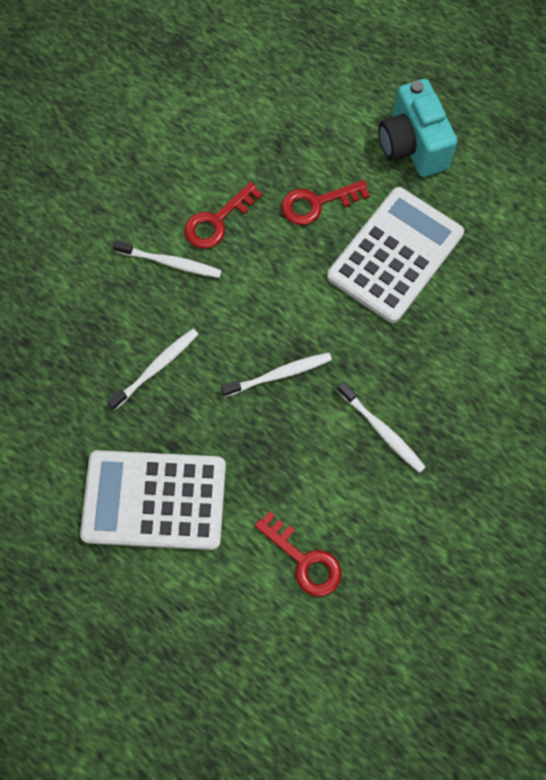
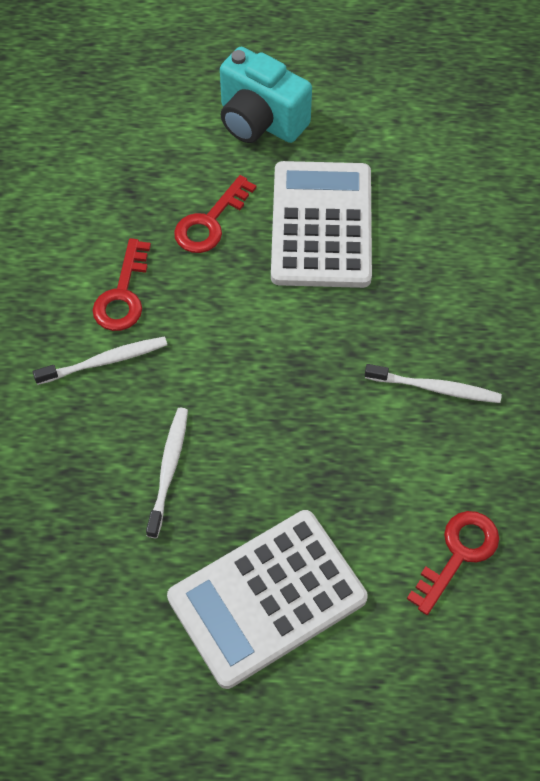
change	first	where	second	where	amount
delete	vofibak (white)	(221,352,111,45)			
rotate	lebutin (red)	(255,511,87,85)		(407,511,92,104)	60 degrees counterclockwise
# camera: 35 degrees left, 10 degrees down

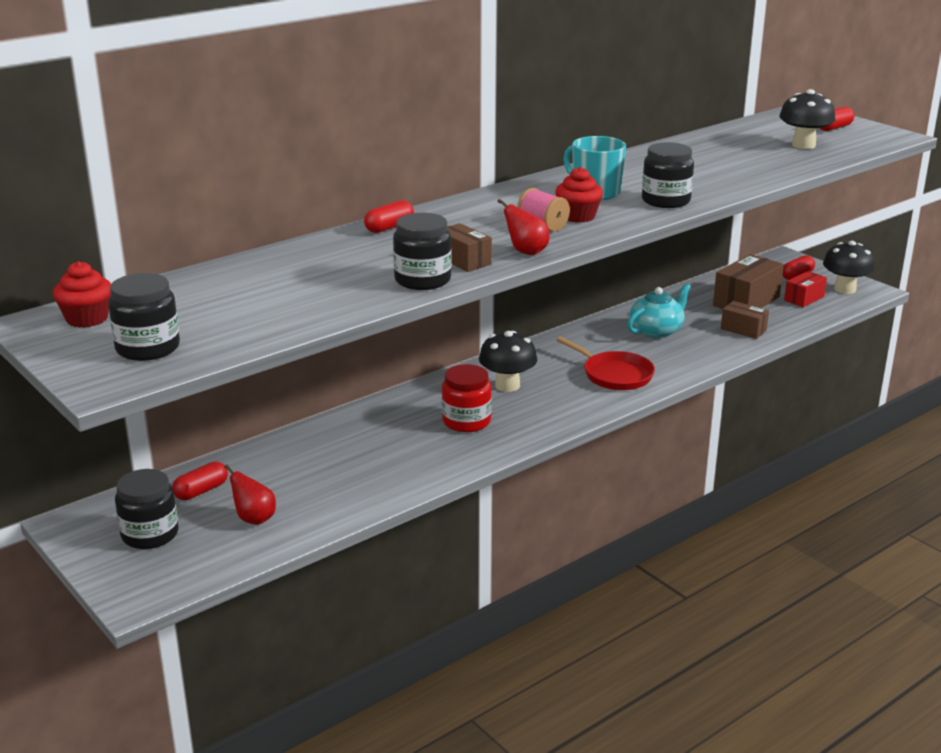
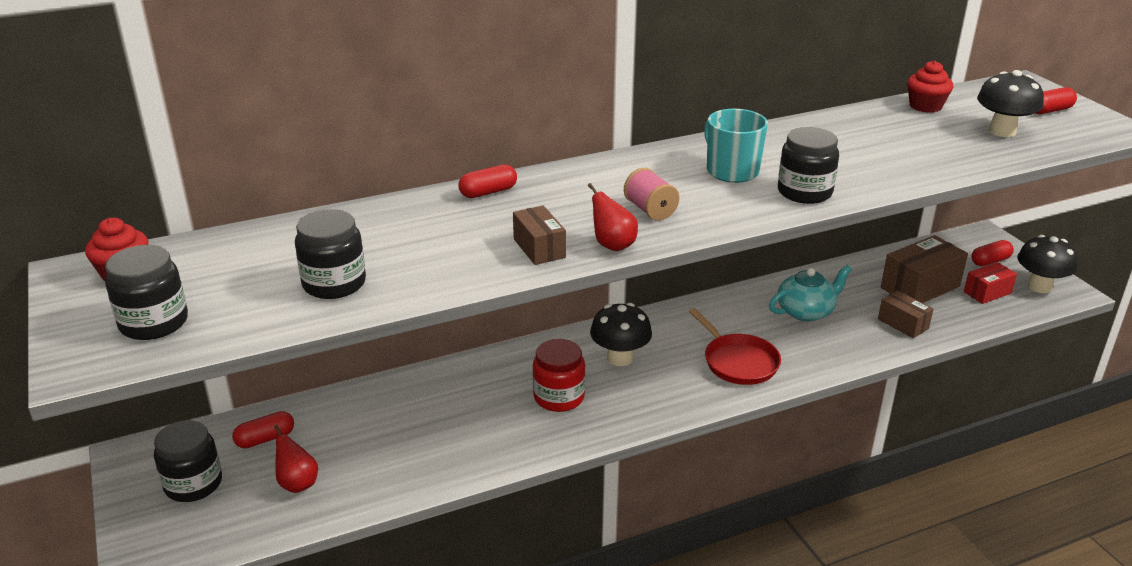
change	first	where	second	where	amount
move	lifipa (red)	(555,167,48,56)		(907,61,46,52)	
move	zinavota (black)	(393,213,59,77)		(295,209,71,90)	
# camera: 15 degrees right, 5 degrees up

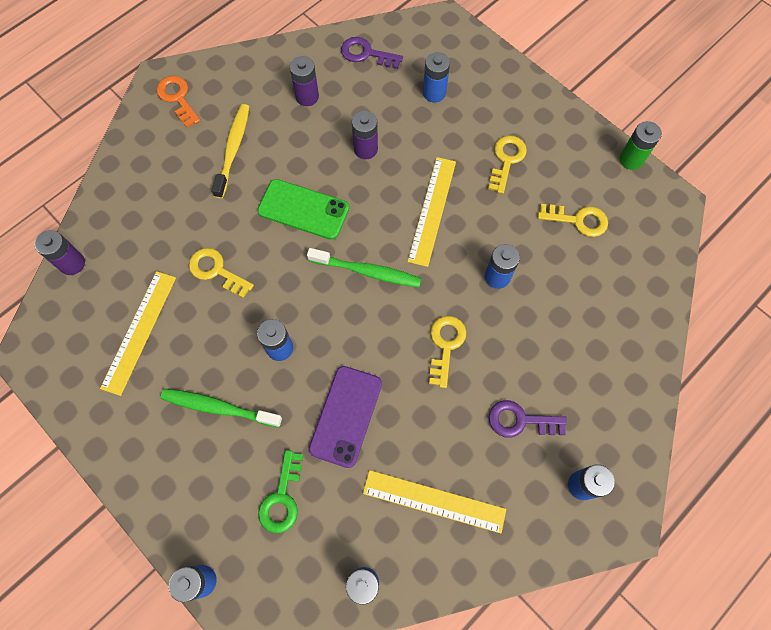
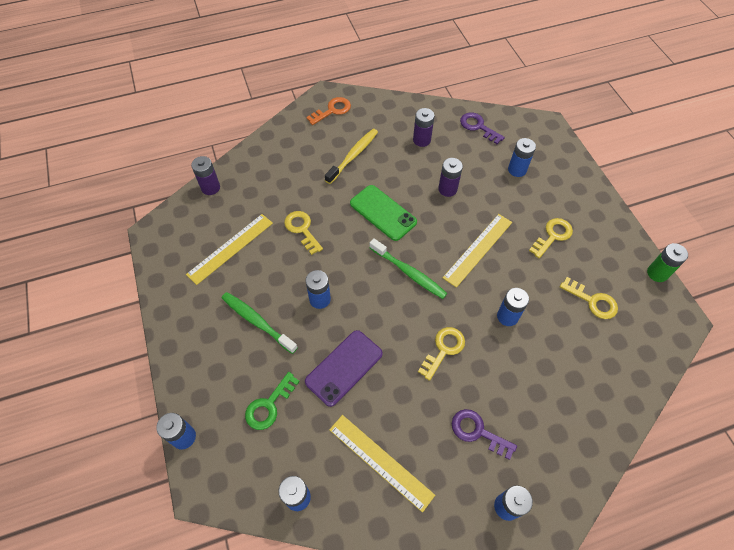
change	first	where	second	where	amount
rotate	lebutin (orange)	(156,76,44,51)		(306,97,45,28)	60 degrees clockwise
# camera: 25 degrees right, 10 degrees down

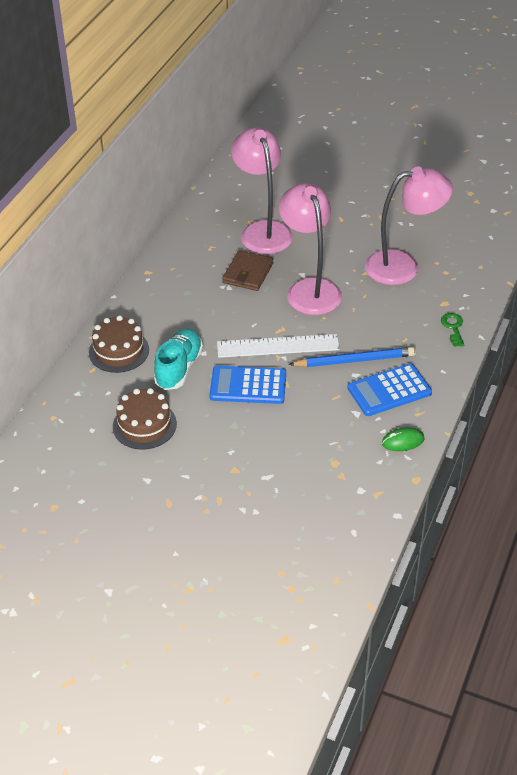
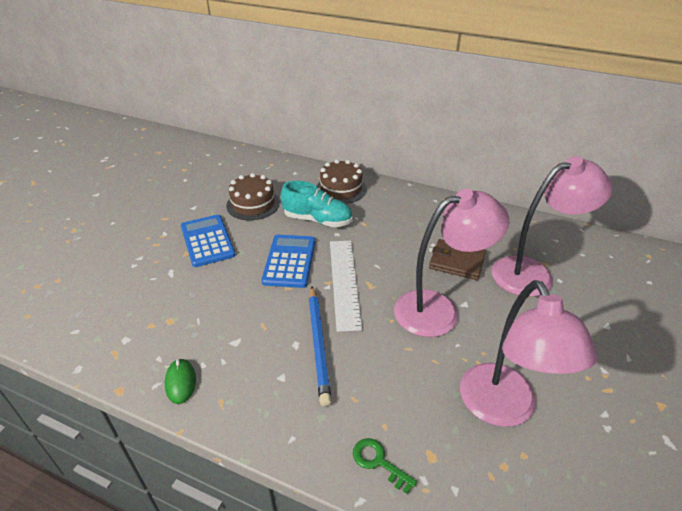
change	first	where	second	where	amount
rotate	lebutin (green)	(441,313,23,34)		(353,438,64,56)	135 degrees counterclockwise
move	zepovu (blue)	(347,363,85,53)		(181,215,55,52)	
# camera: 90 degrees right, 5 degrees down

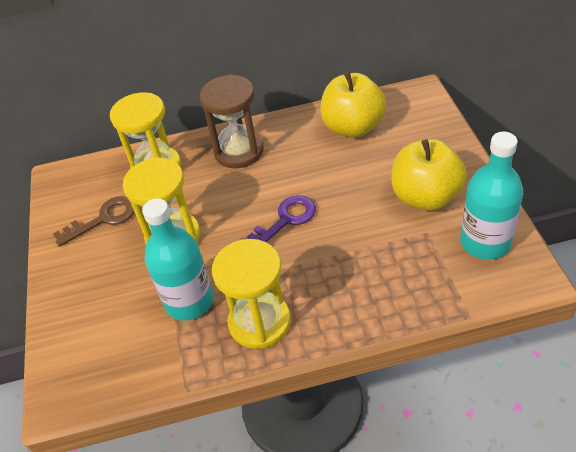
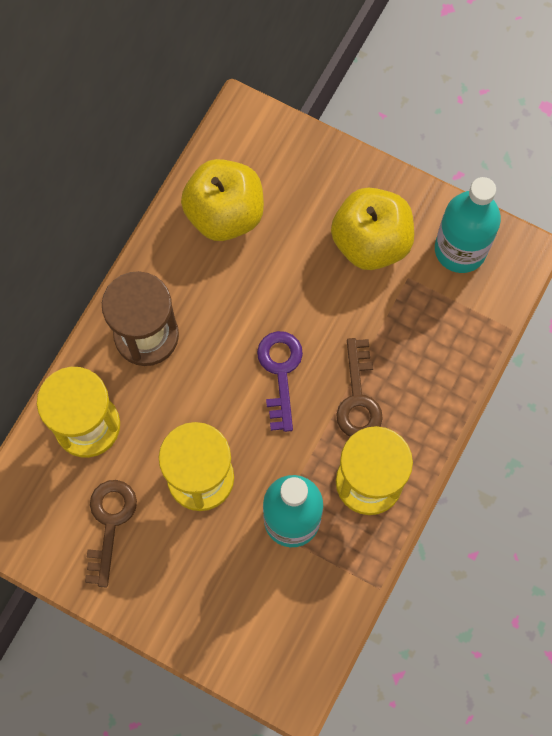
change	first	where	second	where	amount
insert			lebutin (brown)	(336,338,47,99)	
# camera: 55 degrees left, 25 degrees up

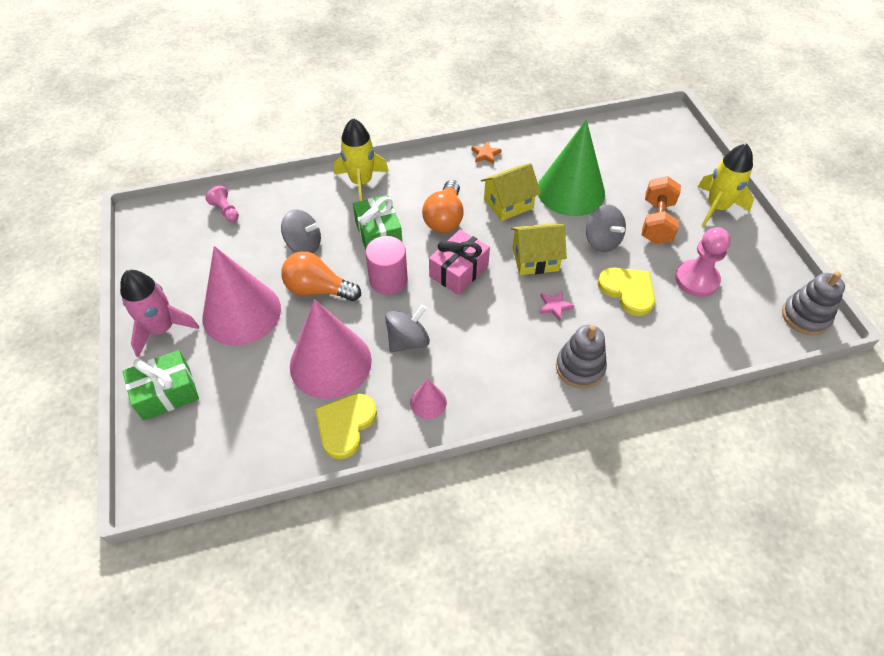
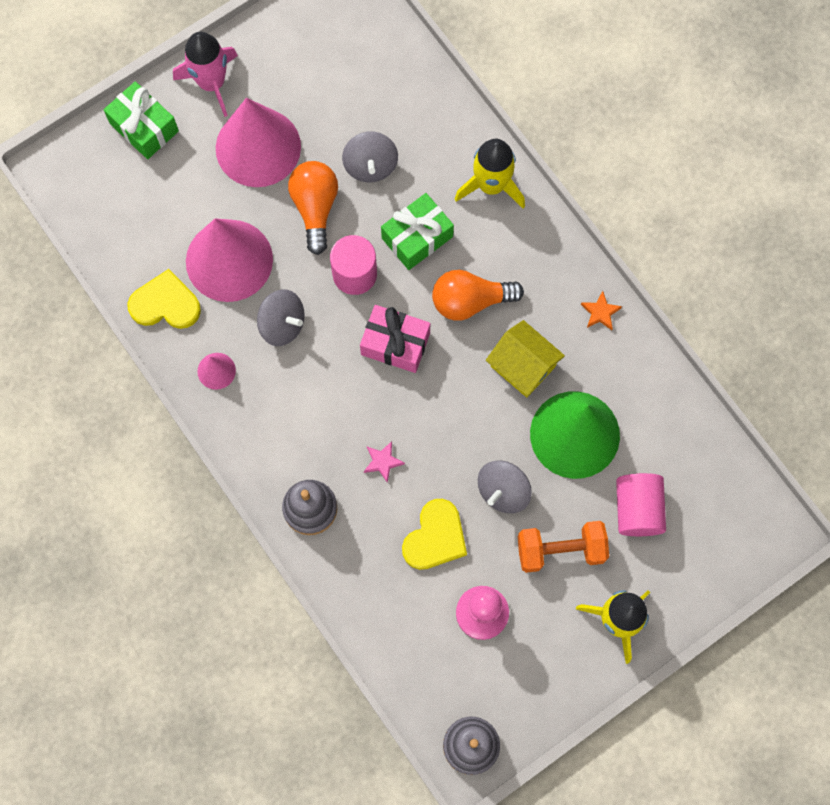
change	first	where	second	where	amount
delete	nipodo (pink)	(205,186,34,36)			
delete	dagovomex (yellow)	(511,223,56,52)			
insert			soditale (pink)	(616,473,50,63)	
# camera: 70 degrees right, 20 degrees up

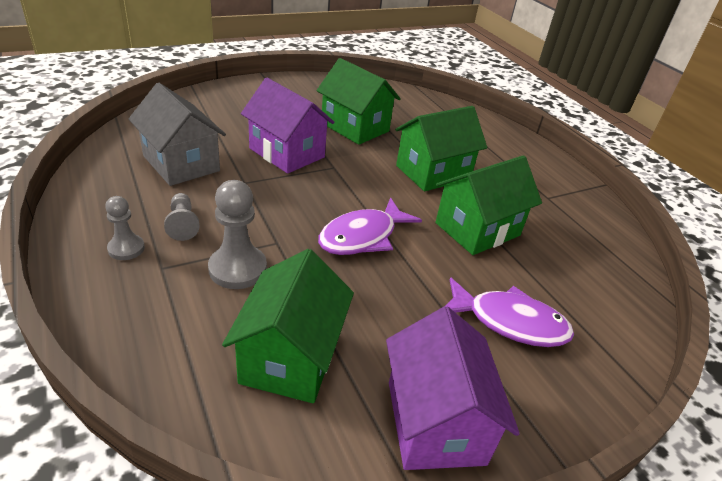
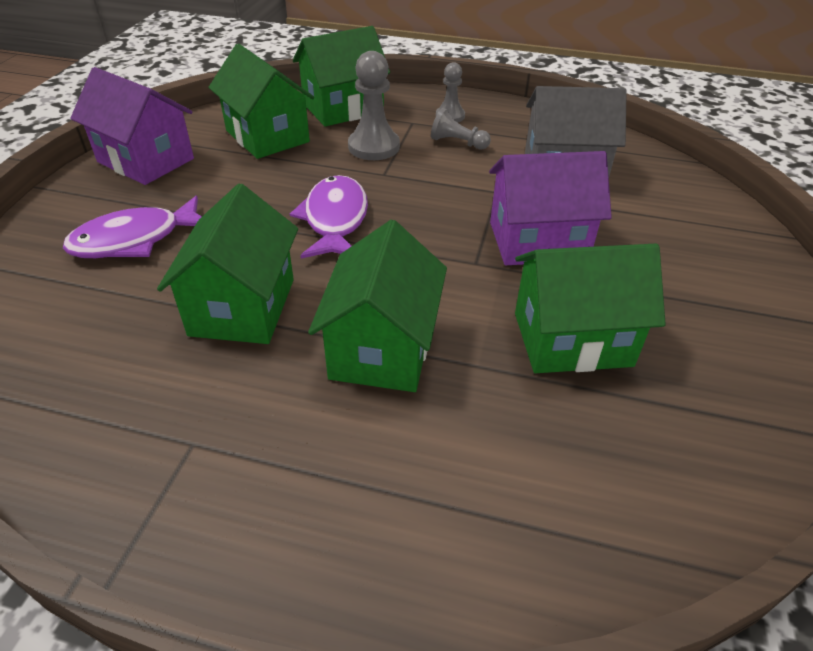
change	first	where	second	where	amount
insert			dagovomex (green)	(293,26,97,101)	
# camera: 135 degrees right, 5 degrees up

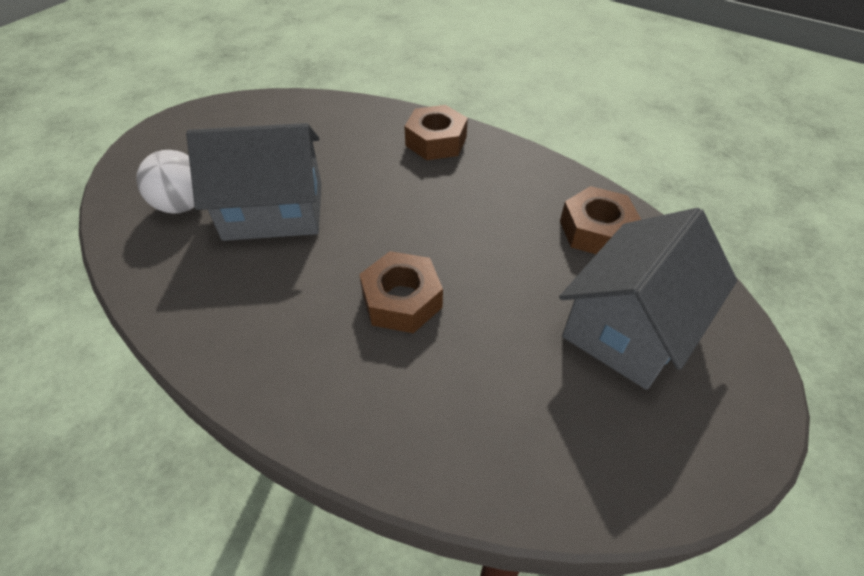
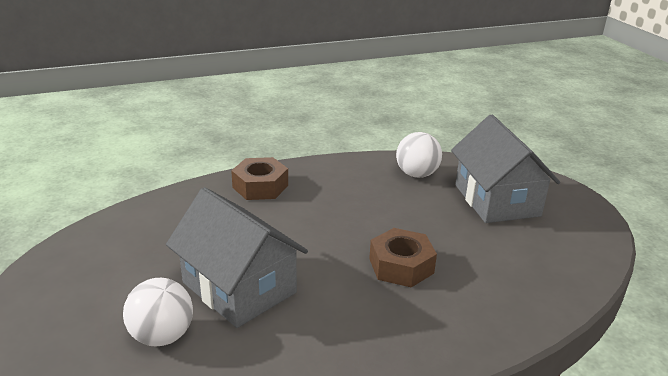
change	first	where	second	where	amount
rotate	dagovomex (grey)	(186,123,135,118)		(166,187,142,141)	75 degrees counterclockwise
replace	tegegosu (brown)	(560,186,81,68)	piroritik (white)	(396,132,46,46)	
# camera: 55 degrees left, 20 degrees down

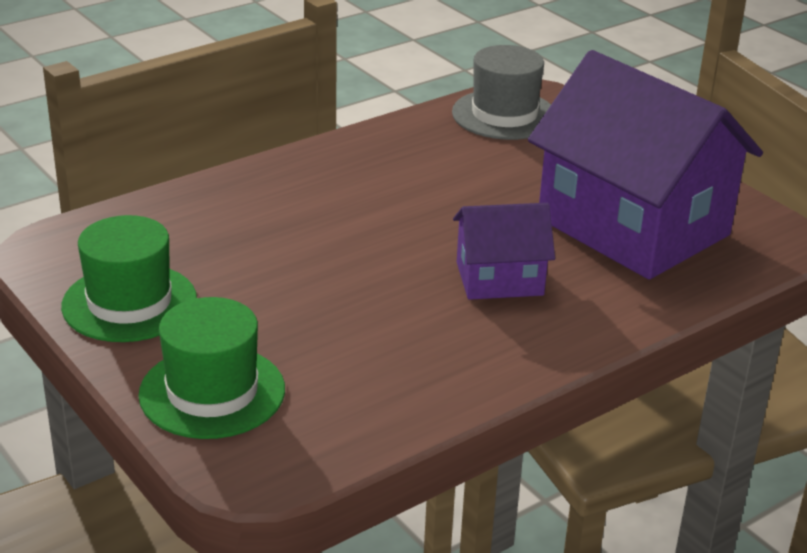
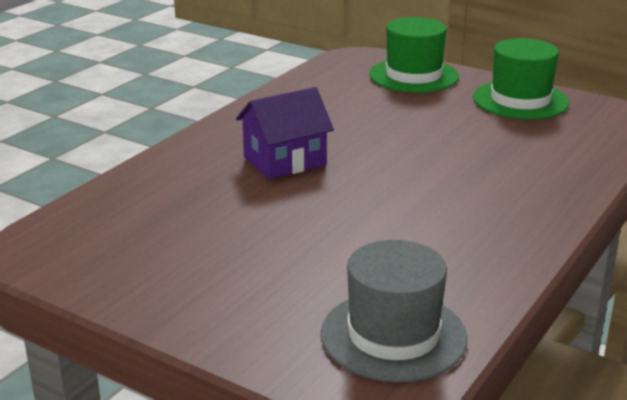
change	first	where	second	where	amount
delete	dagovomex (purple)	(528,50,235,229)			
# camera: 160 degrees right, 5 degrees down

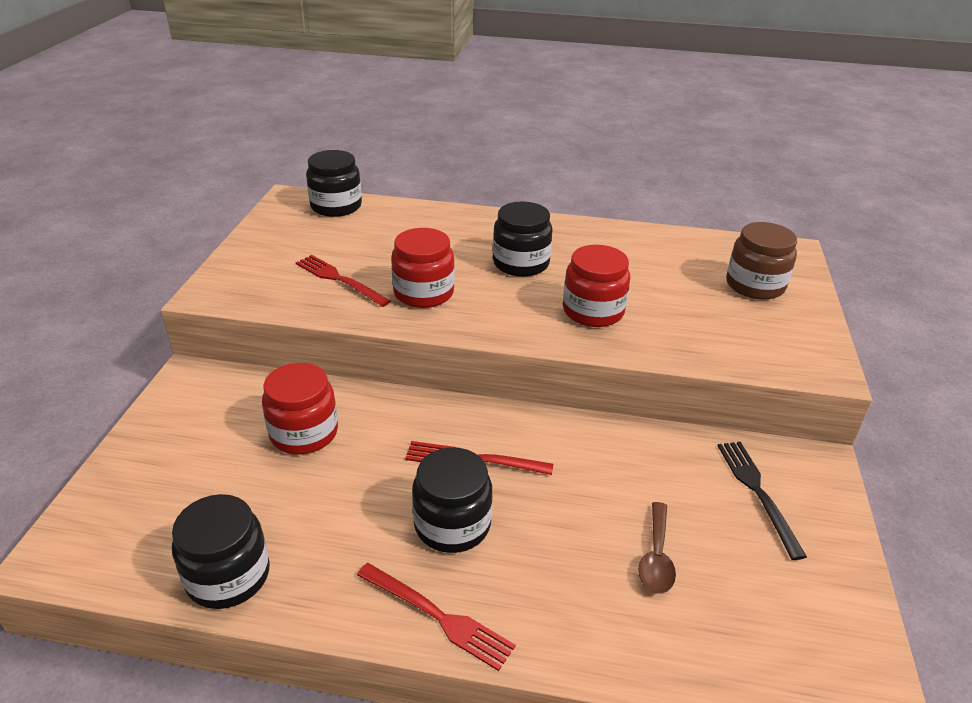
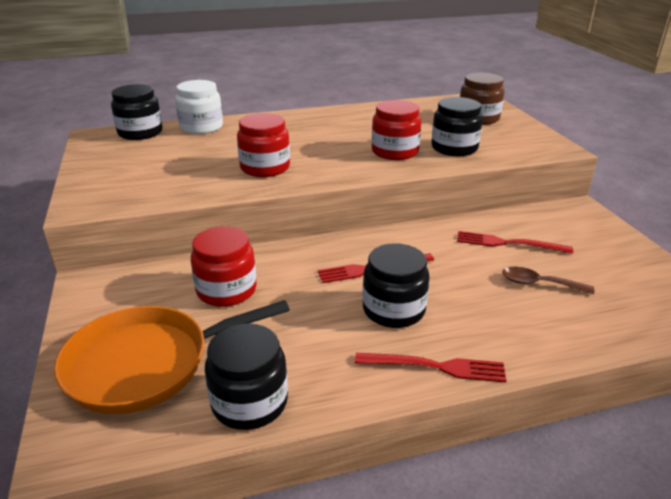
change	first	where	second	where	amount
move	zinavota (black)	(493,201,59,76)		(431,97,52,59)	
move	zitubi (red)	(295,255,96,52)		(457,231,116,23)	
delete	zitubi (black)	(717,442,90,118)			
rotate	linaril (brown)	(638,502,38,92)		(502,267,92,27)	120 degrees clockwise
insert			zinavota (white)	(175,80,48,54)	
insert			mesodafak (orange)	(54,300,236,114)	
# camera: 25 degrees left, 5 degrees down

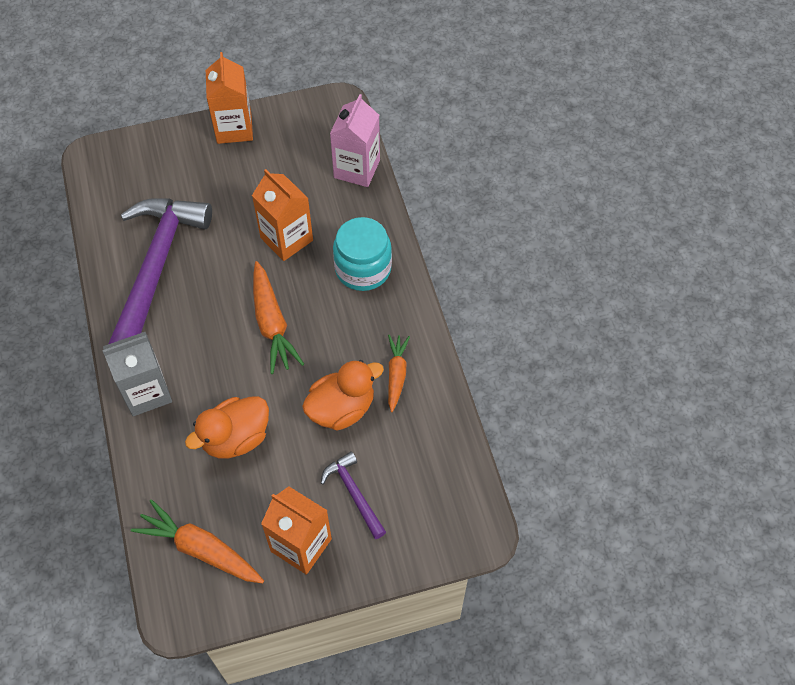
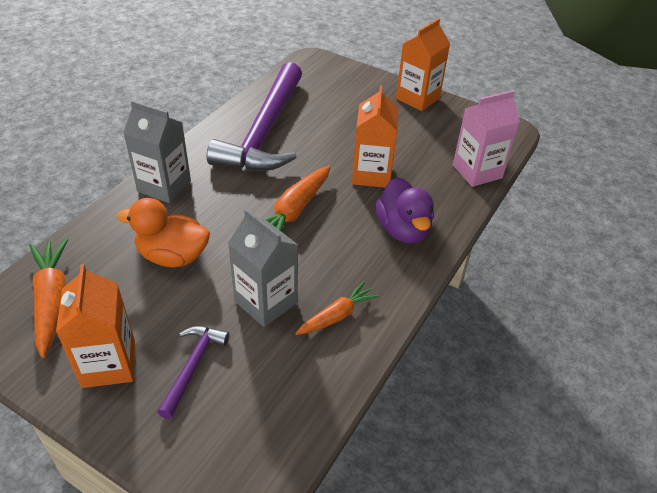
change	first	where	second	where	amount
rotate	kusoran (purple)	(108,198,104,146)		(207,62,95,109)	135 degrees clockwise
replace	zinavota (turquoise)	(333,217,59,74)	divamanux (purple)	(376,177,58,66)	
replace	divamanux (orange)	(302,360,82,71)	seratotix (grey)	(228,209,70,118)	
# camera: 45 degrees right, 15 degrees down

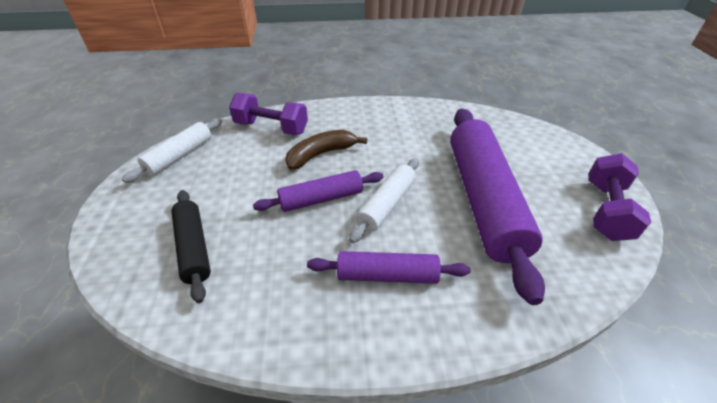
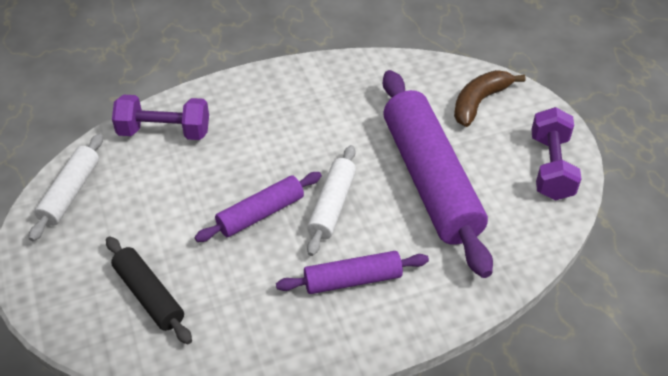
change	first	where	second	where	amount
move	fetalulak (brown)	(285,130,82,40)		(454,70,71,57)	
# camera: 15 degrees left, 5 degrees up

